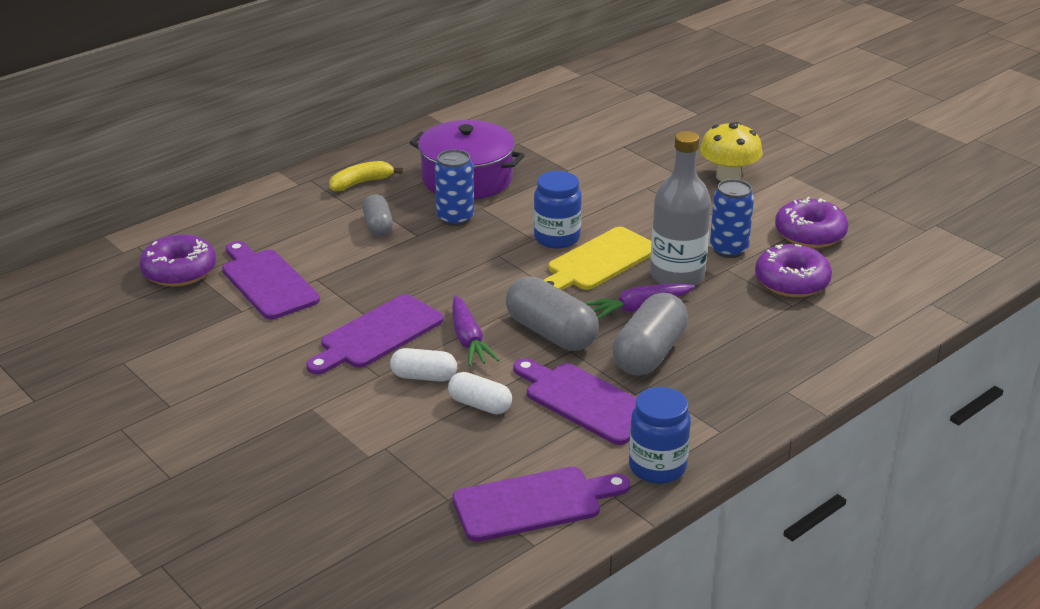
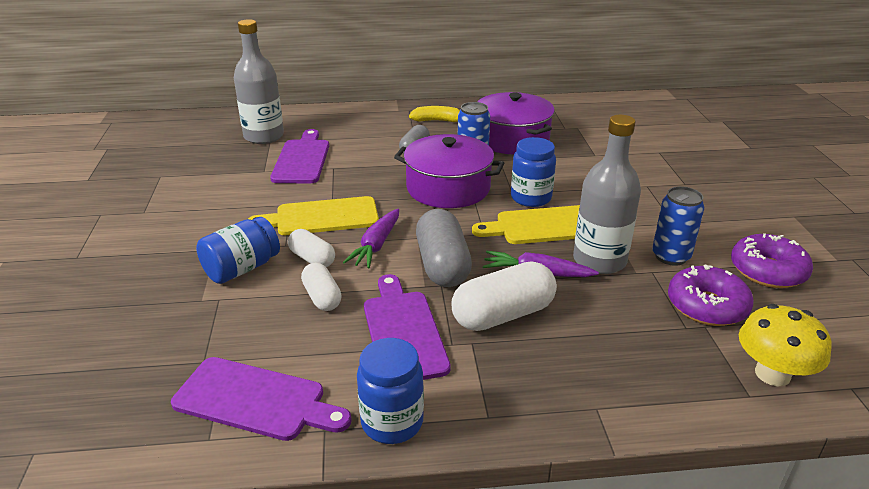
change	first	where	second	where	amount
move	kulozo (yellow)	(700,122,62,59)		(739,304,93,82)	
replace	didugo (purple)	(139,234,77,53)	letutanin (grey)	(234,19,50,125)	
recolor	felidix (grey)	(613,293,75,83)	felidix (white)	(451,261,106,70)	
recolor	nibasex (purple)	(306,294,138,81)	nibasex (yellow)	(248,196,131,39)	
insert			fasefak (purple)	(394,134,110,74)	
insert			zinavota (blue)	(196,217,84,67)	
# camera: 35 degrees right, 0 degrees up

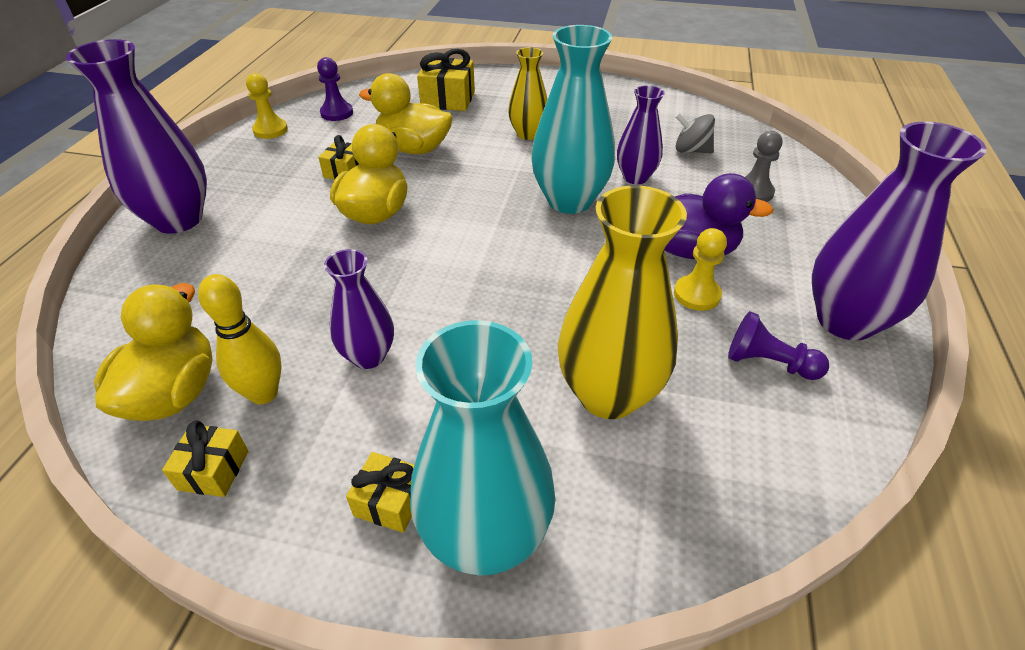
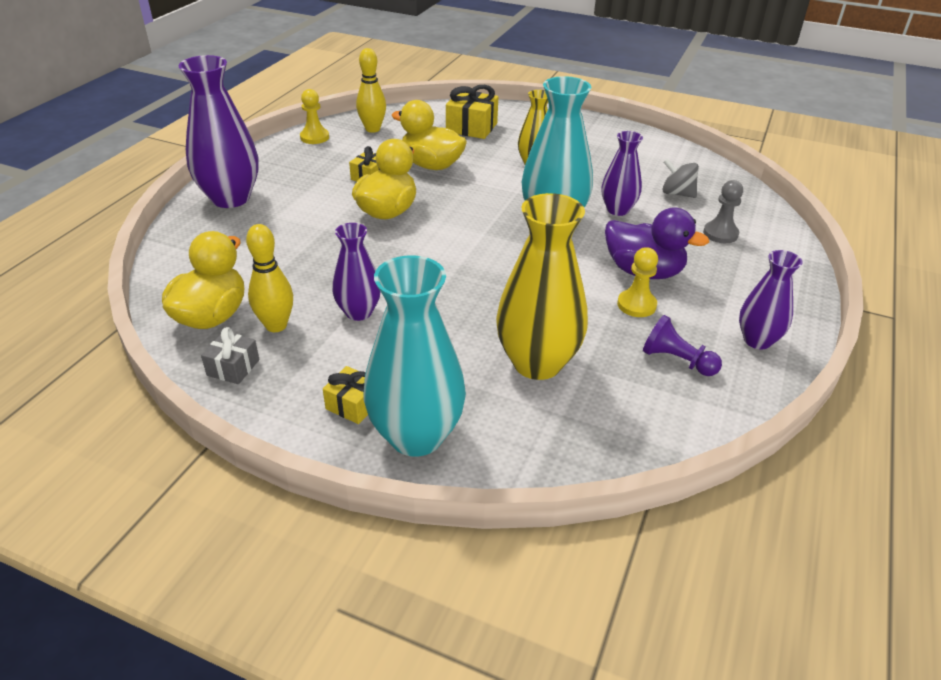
change	first	where	second	where	amount
replace	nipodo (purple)	(317,57,36,64)	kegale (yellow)	(356,48,30,85)	
resize	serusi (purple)	(812,121,175,220)		(739,250,64,99)	x0.58
recolor	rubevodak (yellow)	(162,420,87,77)	rubevodak (grey)	(201,327,59,57)	
# camera: 10 degrees right, 5 degrees down

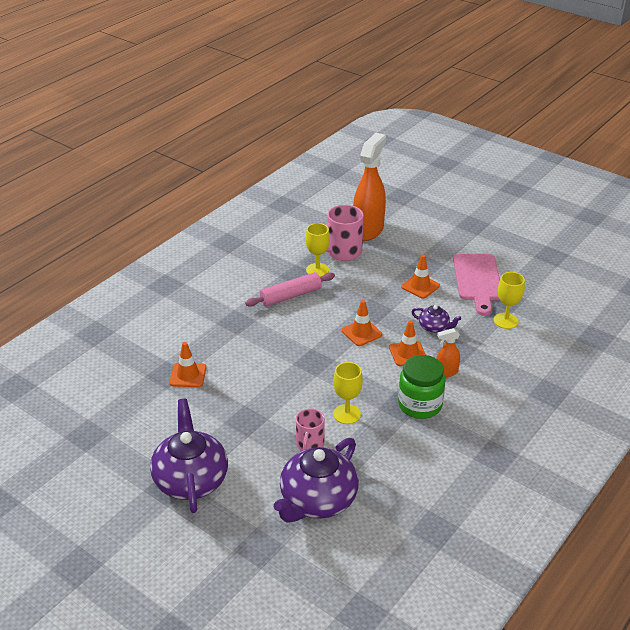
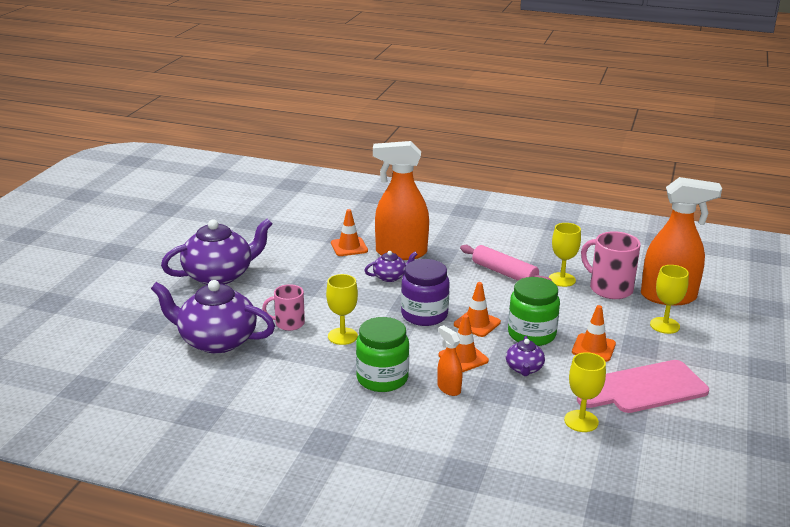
change	first	where	second	where	amount
insert			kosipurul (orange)	(373,141,56,119)	
insert			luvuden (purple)	(364,251,53,31)	
insert			zinavota (purple)	(401,259,49,67)	
insert			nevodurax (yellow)	(650,265,39,69)	
insert			zinavota (green)	(508,277,52,69)	
# camera: 70 degrees right, 10 degrees down

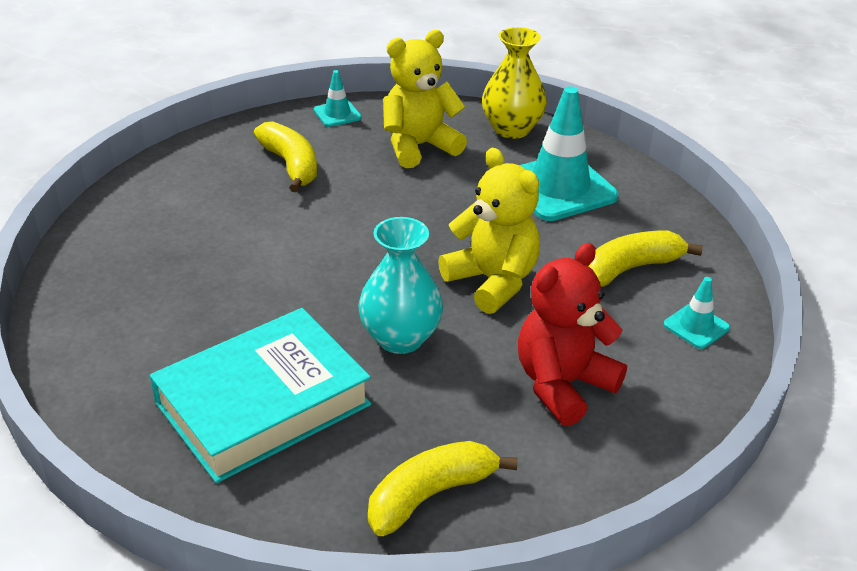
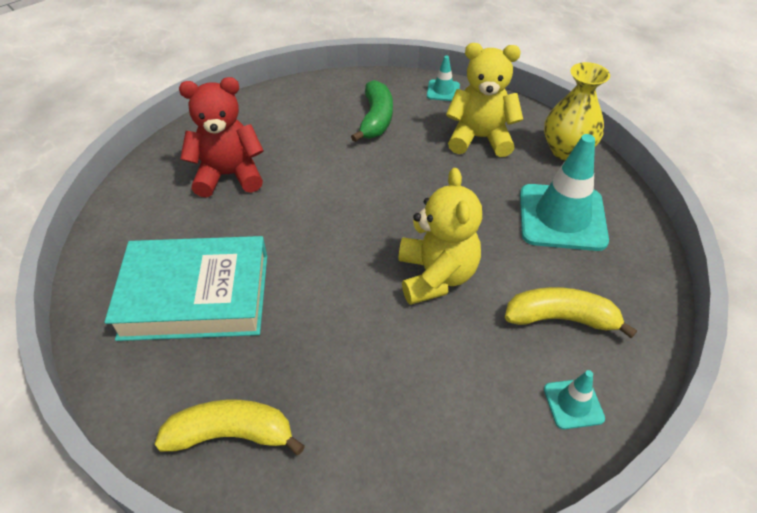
change	first	where	second	where	amount
recolor	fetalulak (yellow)	(254,121,63,71)	fetalulak (green)	(351,80,42,62)	
delete	serusi (turquoise)	(358,217,85,137)			
move	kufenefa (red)	(518,243,109,183)		(179,77,85,121)	
# camera: 35 degrees right, 10 degrees up

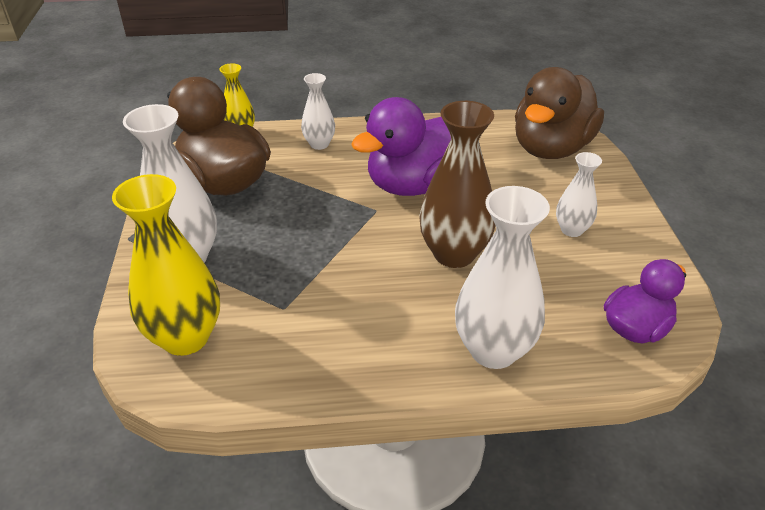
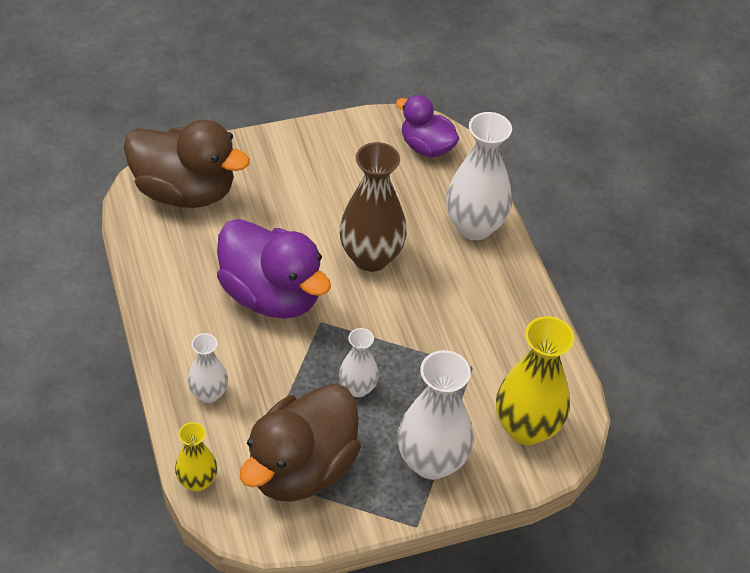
change	first	where	second	where	amount
move	serusi (white)	(556,152,46,85)		(339,328,40,69)	
# camera: 105 degrees left, 10 degrees up

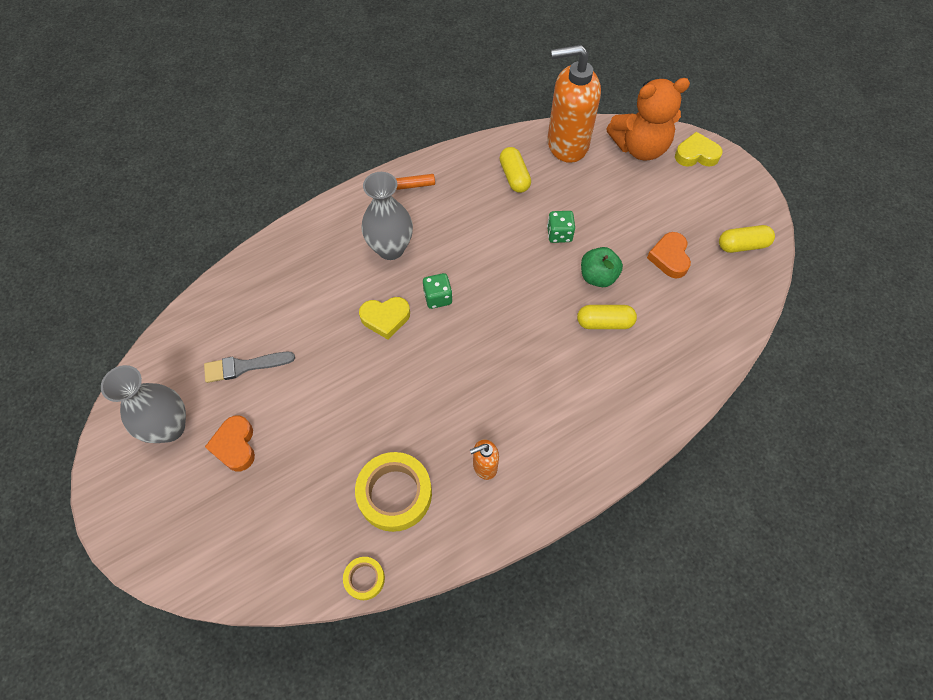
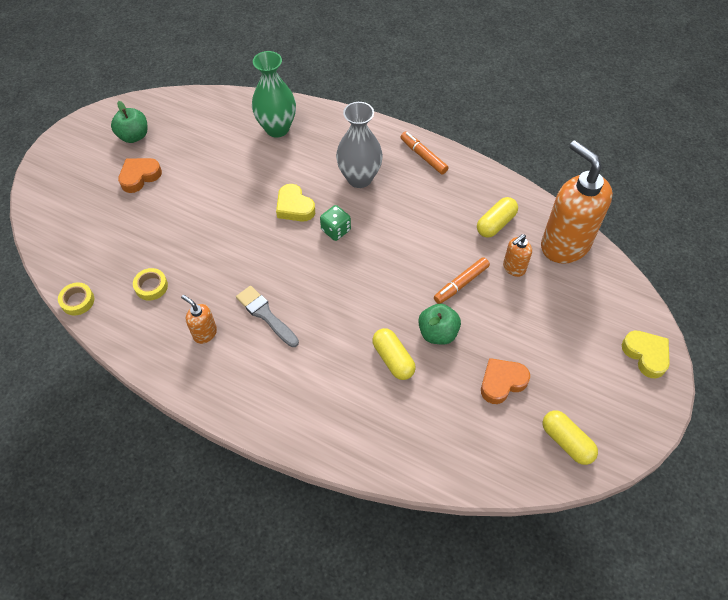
change	first	where	second	where	amount
delete	kufenefa (orange)	(607,78,83,83)			
replace	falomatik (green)	(547,211,28,32)	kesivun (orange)	(434,257,56,47)	
move	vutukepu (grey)	(204,352,91,31)		(236,286,63,61)	
replace	serusi (grey)	(101,365,85,78)	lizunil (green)	(111,101,37,42)	
resize	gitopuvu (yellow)	(355,452,77,80)		(133,268,35,33)	x0.51
insert			serusi (green)	(252,51,44,87)	
insert			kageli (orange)	(503,234,29,43)	
# camera: 60 degrees right, 5 degrees down

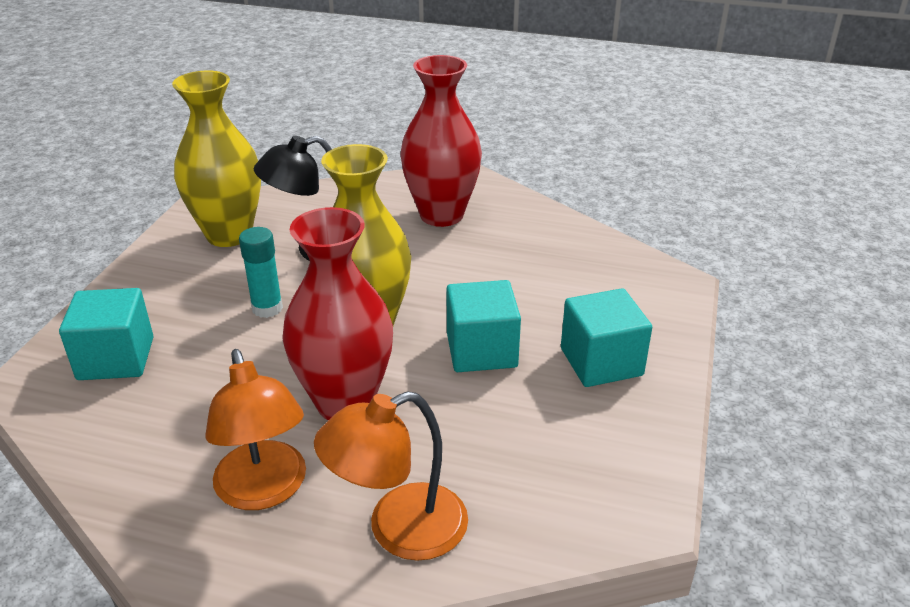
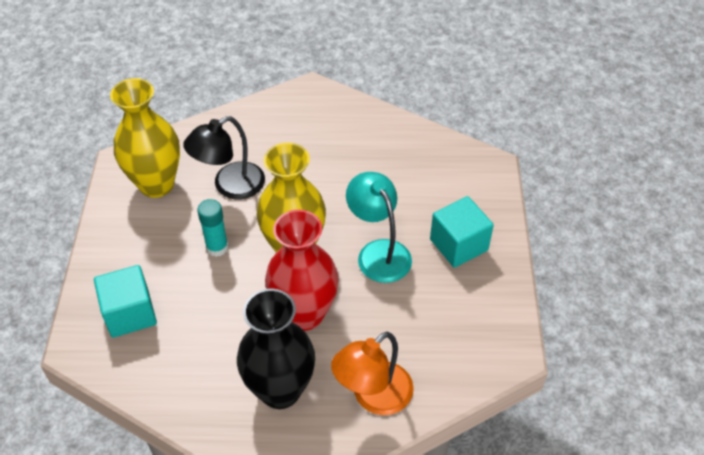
change	first	where	second	where	amount
delete	serusi (red)	(400,55,82,172)			
replace	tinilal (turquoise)	(446,280,75,92)	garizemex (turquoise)	(346,172,66,111)	
replace	garizemex (orange)	(205,349,101,161)	serusi (black)	(237,288,78,121)	
# camera: 15 degrees left, 15 degrees up

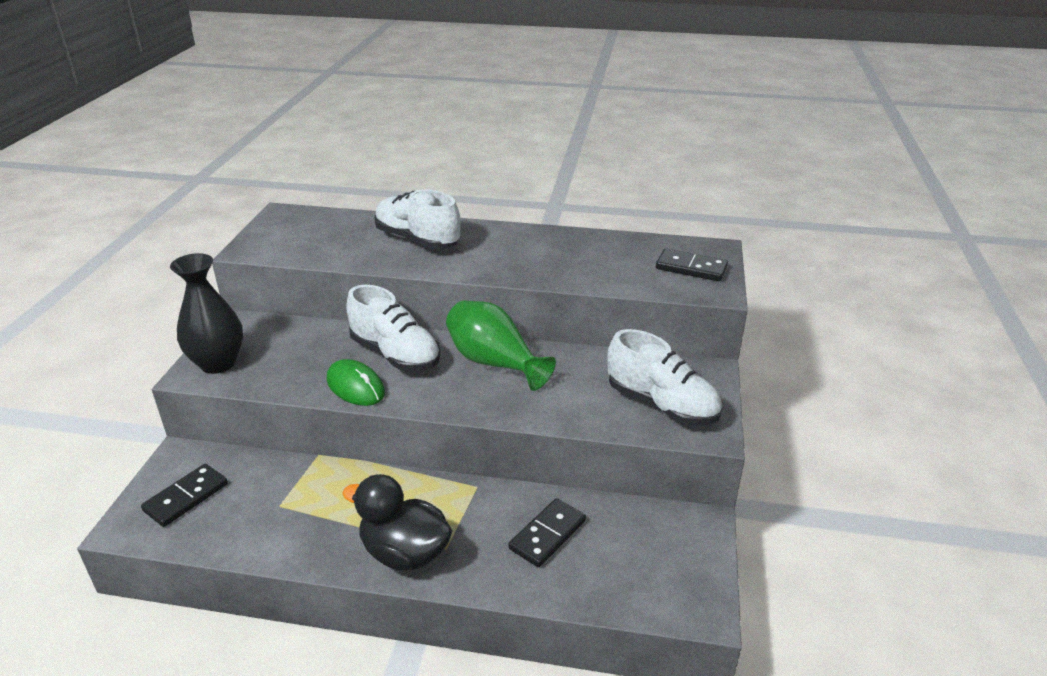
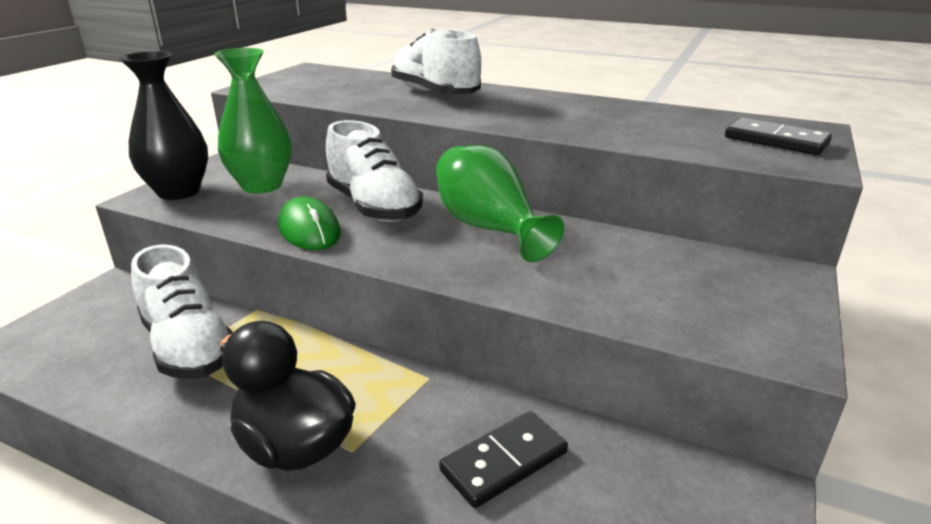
change	first	where	second	where	amount
move	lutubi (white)	(607,329,115,97)		(131,245,102,134)	
delete	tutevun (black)	(141,464,87,63)			
insert			serusi (green)	(214,48,78,146)	
# camera: 15 degrees right, 5 degrees down

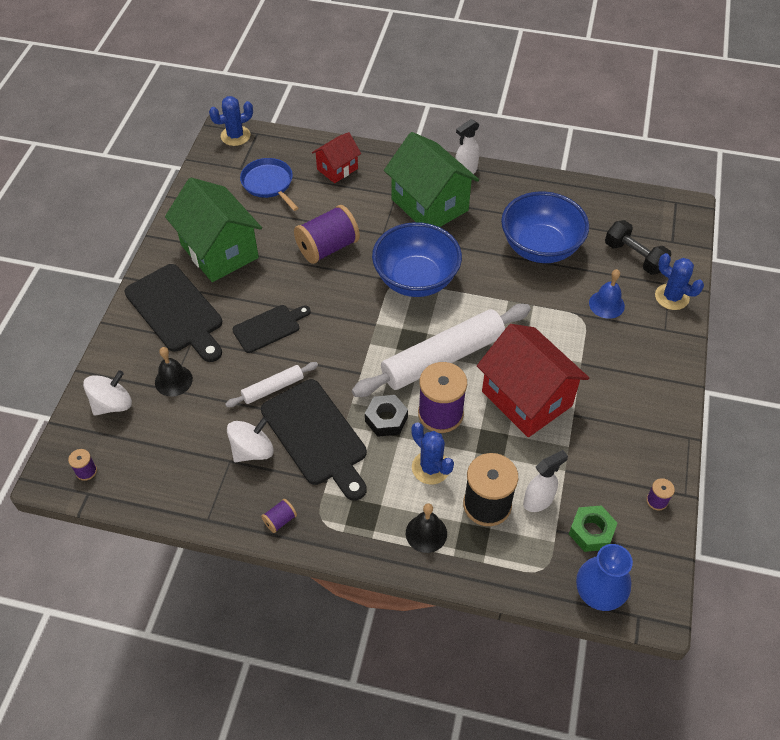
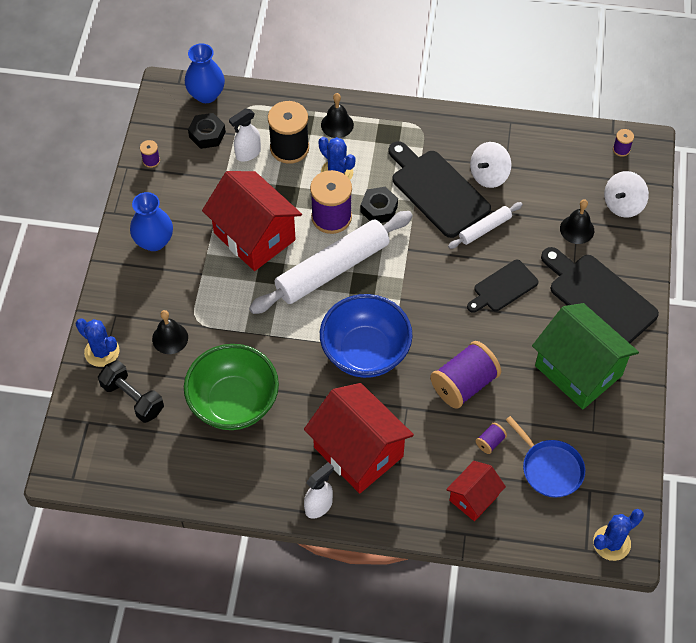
change	first	where	second	where	amount
recolor	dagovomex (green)	(384,132,95,95)	dagovomex (red)	(304,383,110,111)	
recolor	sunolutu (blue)	(501,191,88,72)	sunolutu (green)	(184,344,95,86)	
recolor	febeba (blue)	(589,269,36,50)	febeba (black)	(152,310,36,44)	
move	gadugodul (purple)	(261,499,36,34)		(476,422,31,32)	
recolor	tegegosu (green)	(569,505,48,47)	tegegosu (black)	(188,113,38,36)	
insert			serusi (blue)	(130,192,43,59)	
# camera: 175 degrees right, 5 degrees up

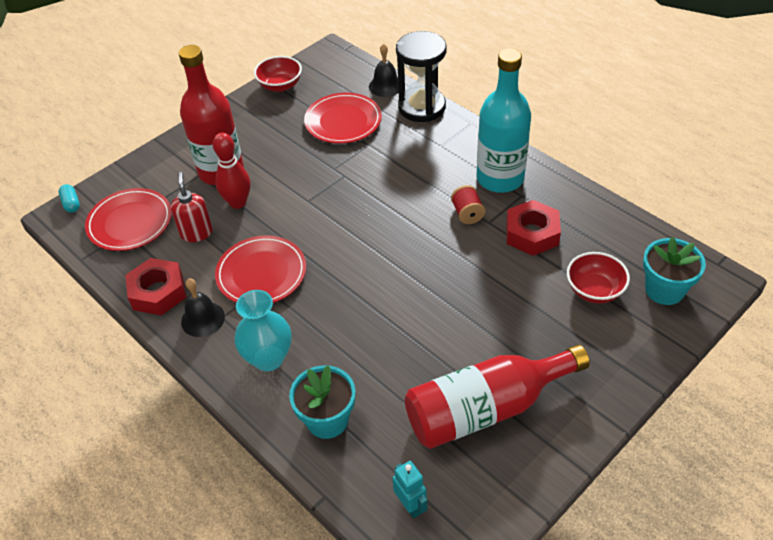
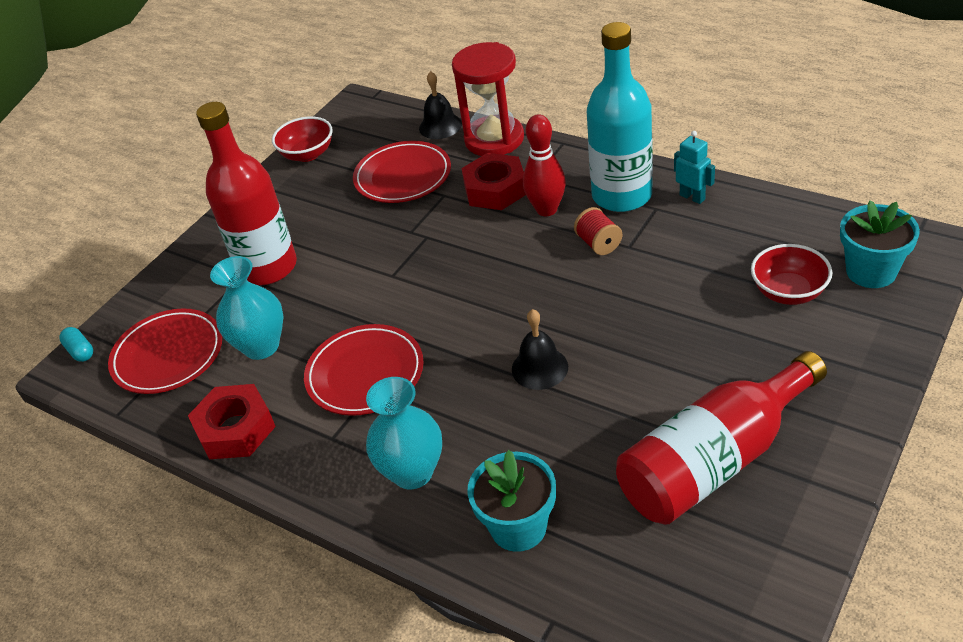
change	first	where	second	where	amount
recolor	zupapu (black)	(396,31,51,91)	zupapu (red)	(452,42,72,114)	
move	kegale (red)	(213,133,37,76)		(523,114,43,102)	
replace	kageli (red)	(171,172,42,70)	serusi (turquoise)	(210,256,74,104)	
move	tegegosu (red)	(506,200,55,56)		(461,153,65,57)	
move	febeba (black)	(181,278,44,59)		(512,309,56,81)	
move	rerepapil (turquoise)	(392,461,36,57)		(674,131,41,73)	
# camera: 10 degrees left, 5 degrees down

